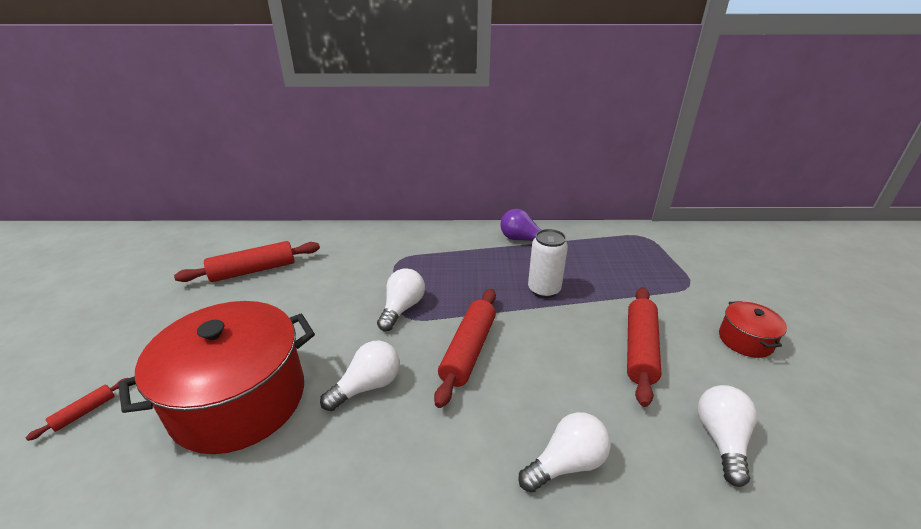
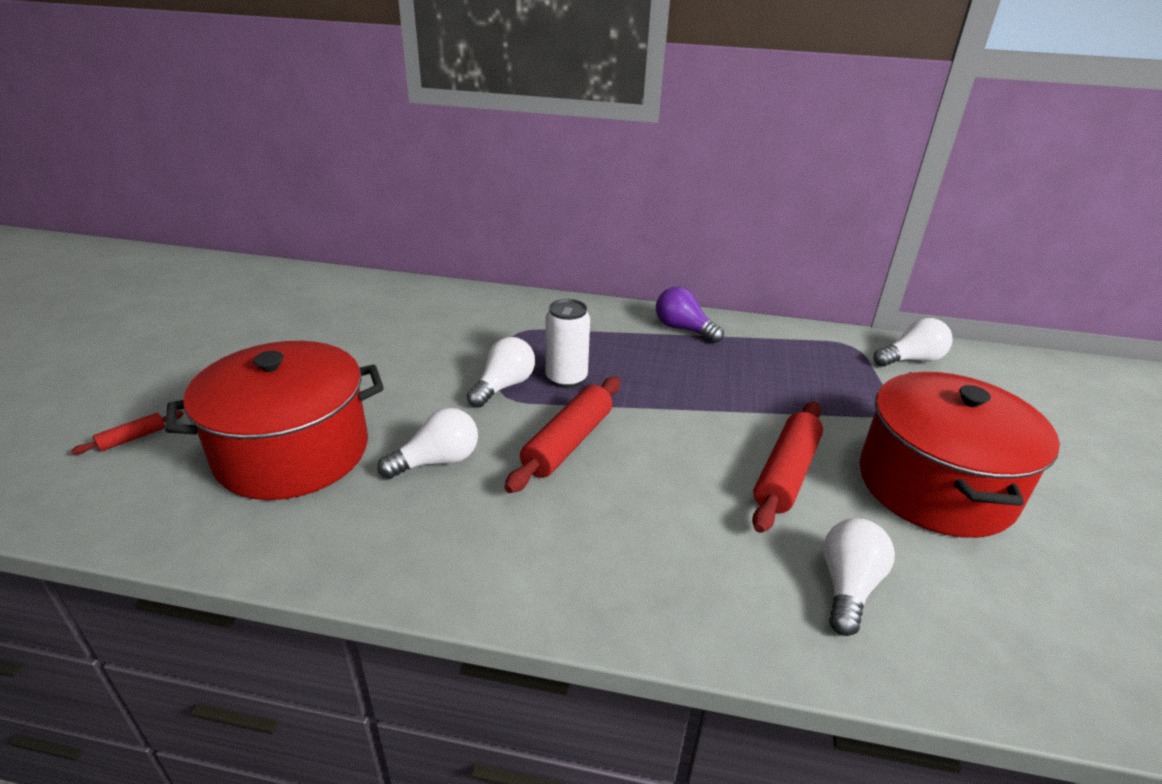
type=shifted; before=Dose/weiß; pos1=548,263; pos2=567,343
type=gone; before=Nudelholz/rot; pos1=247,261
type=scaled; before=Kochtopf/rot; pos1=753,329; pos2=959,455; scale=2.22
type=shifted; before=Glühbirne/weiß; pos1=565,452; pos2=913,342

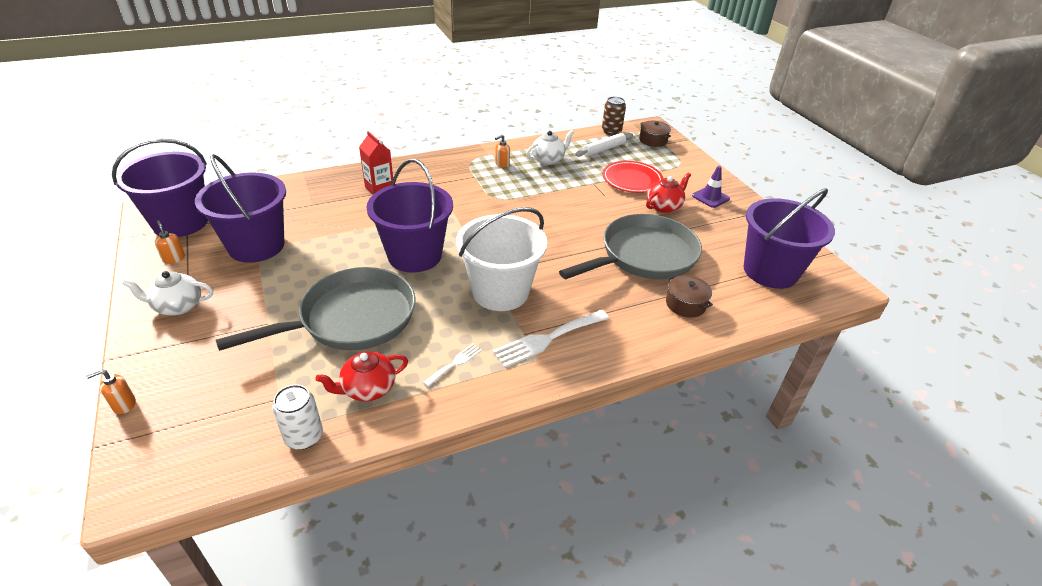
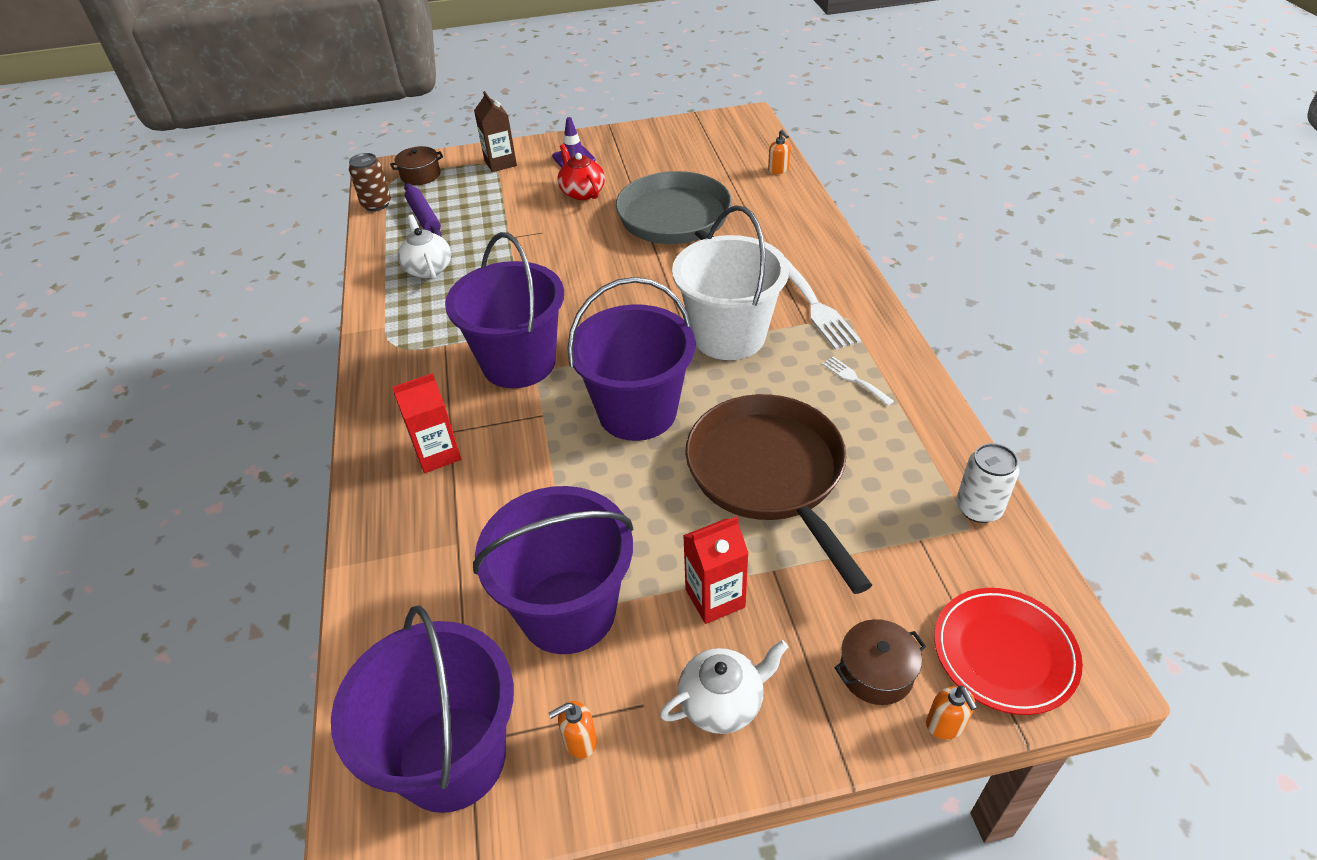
type=repainted; before=Nudelholz/weiß; after=Nudelholz/lila; pos1=604,145; pos2=423,209
type=shifted; before=Seifenspender/orange; pos1=502,151; pos2=779,152
type=shifted; before=Teller/rot; pos1=632,177; pos2=1008,651
type=shifted; before=Eimer/lila; pos1=789,238; pos2=504,310
type=repainted; before=Pfanne/grau; after=Pfanne/braun; pos1=315,309; pos2=778,494
type=rotated; before=Teekanne/weiß; pos1=167,293; pos2=724,687; turn=-120
type=shifted; before=Kochtopf/braun; pos1=689,296; pos2=880,662
type=gone; before=Teekanne/rot; pos1=361,376
type=new; after=Getränkekarton/braun; pos2=495,131
type=new; after=Getränkekarton/rot; pos2=716,570

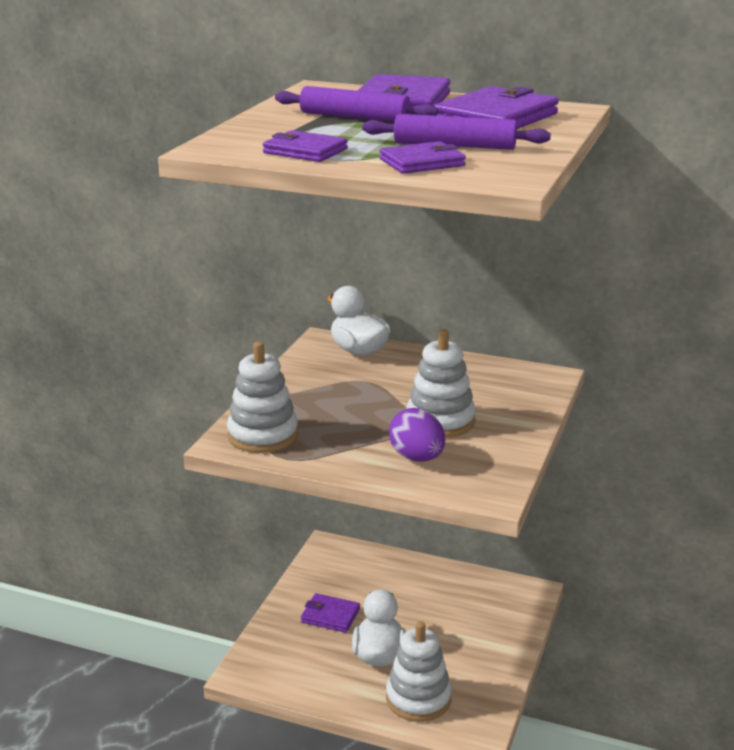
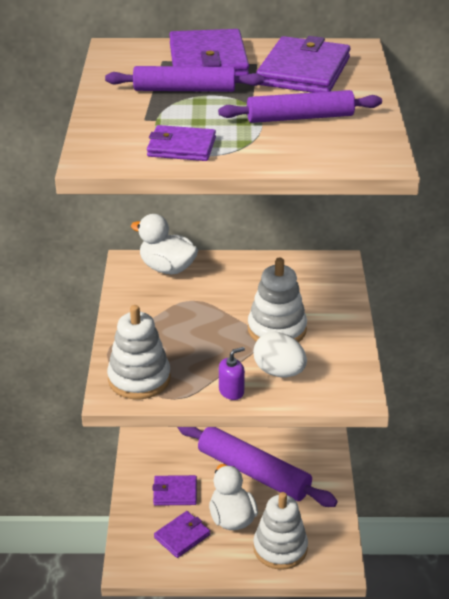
type=shifted; before=Geldbörse/lila; pos1=422,157; pos2=182,534
type=repainted; before=Ei/lila; after=Ei/weiß; pos1=417,435; pos2=280,354
type=new; after=Seifenspender/lila; pos2=232,373
type=new; after=Nudelholz/lila; pos2=257,467

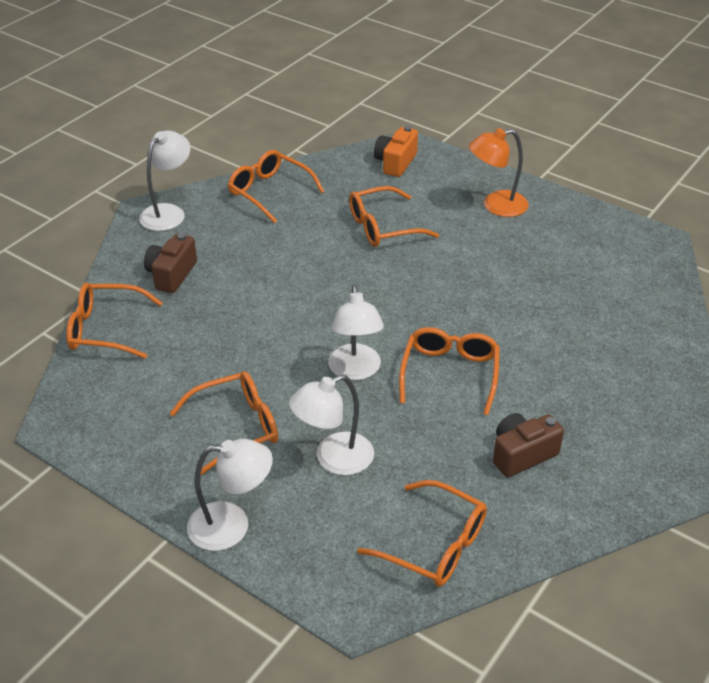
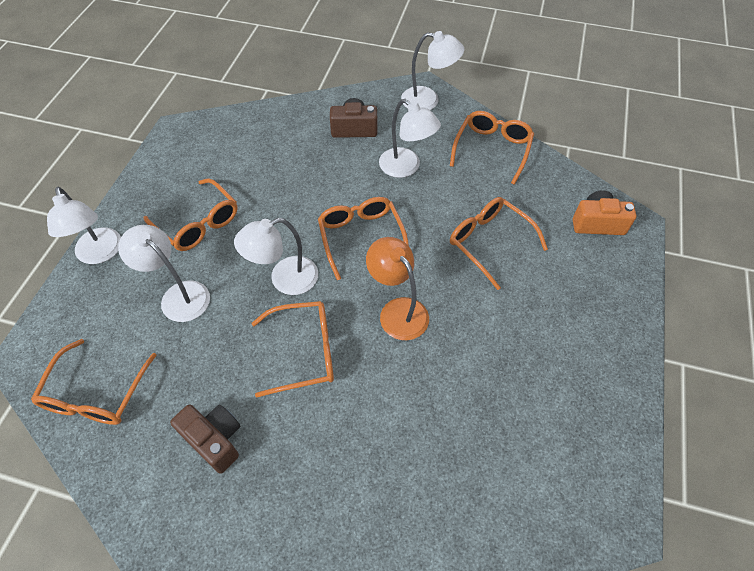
type=shifted; before=Lampe/orange; pos1=499,172; pos2=397,288
type=shifted; before=Brille/orange; pos1=114,321; pos2=363,238
type=new; after=Lampe/weiß; pos2=410,138

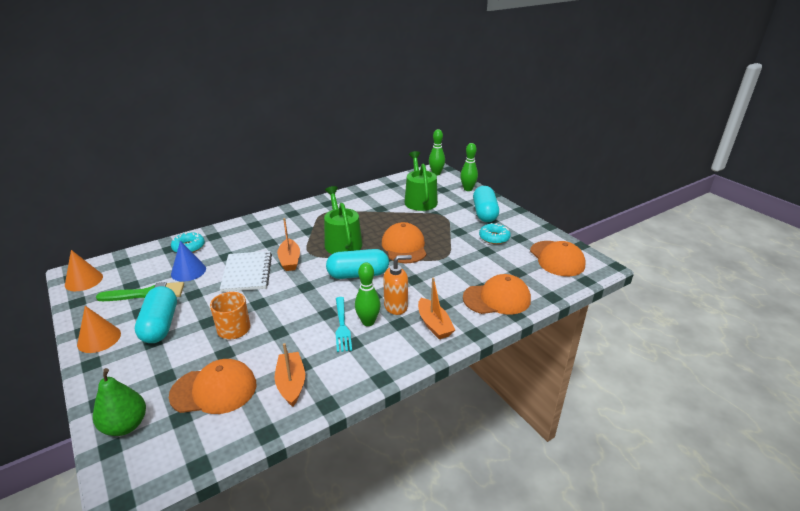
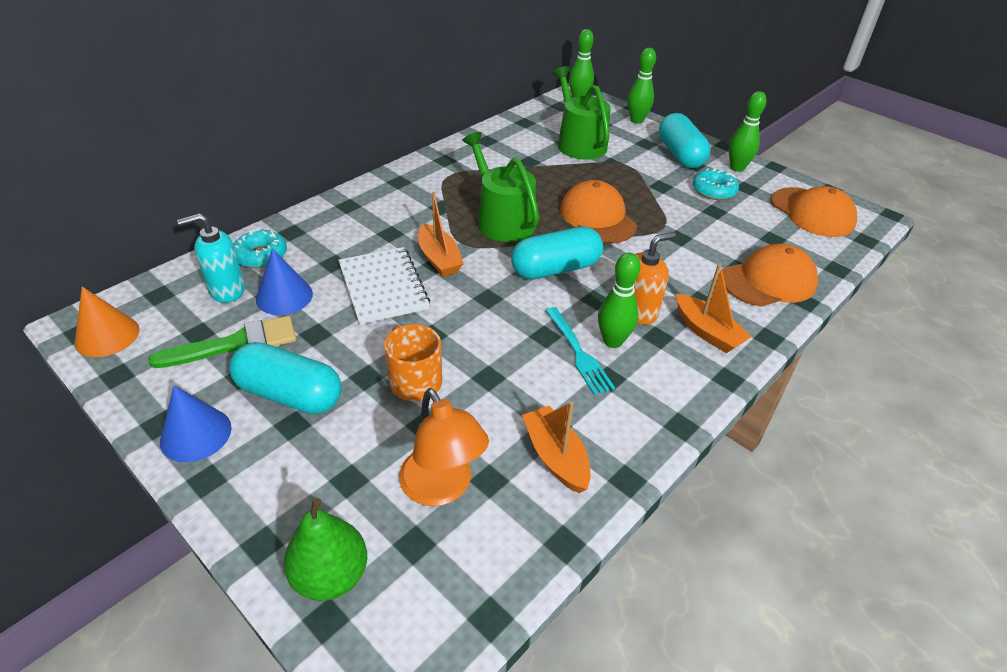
type=rotated; before=Kapsel/türkis; pos1=156,314; pos2=285,378; turn=-45
type=repainted; before=Kegel/orange; after=Kegel/blau; pos1=99,329; pos2=196,423
type=swapped; before=Kappe/orange; after=Lampe/orange; pos1=212,386; pos2=444,447
type=new; after=Bowlingkegel/grün; pos2=747,131
type=new; after=Seifenspender/türkis; pos2=211,258

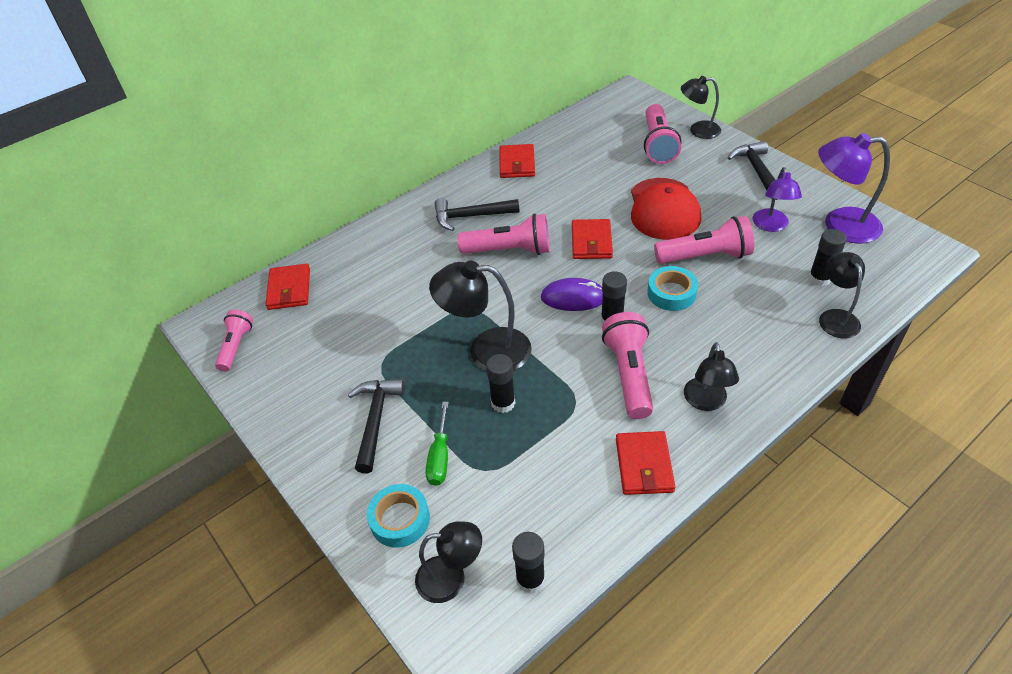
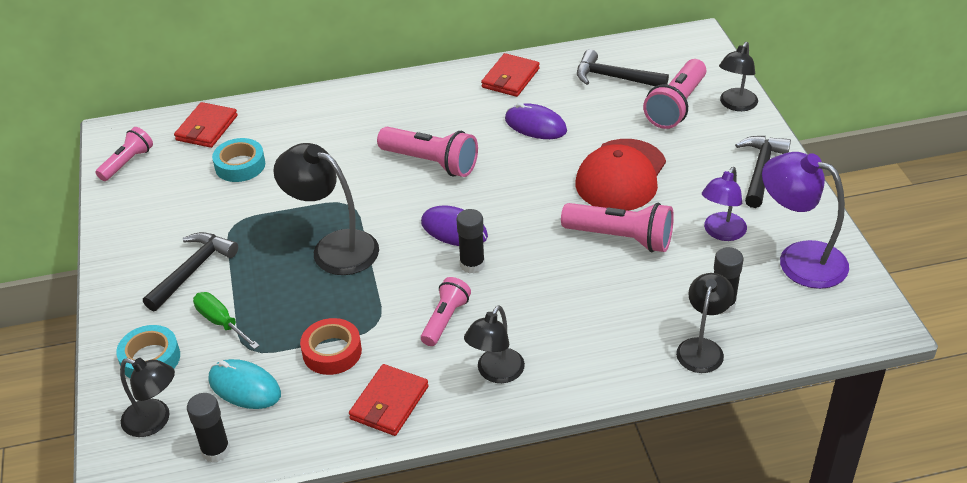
type=rotated; before=Lampe/schwarz; pos1=701,107; pos2=738,76; turn=-90
type=shifted; before=Hammer/schwarz; pos1=476,214; pos2=623,67
type=gone; before=Geldbörse/rot; pos1=592,239
type=shifted; before=Klebeband/türkis; pos1=672,288; pos2=238,160
type=scaled; before=Taschenlampe/rosa; pos1=627,365; pos2=446,311; scale=0.63
type=gone; before=Klebestift/schwarz; pos1=500,383
type=rotated; before=Schraubenzieher/grün; pos1=437,444; pos2=226,320; turn=105
type=new; after=Computermaus/lila; pos2=536,121
type=new; after=Klebeband/rot; pos2=331,346
type=new; after=Computermaus/türkis; pos2=244,384

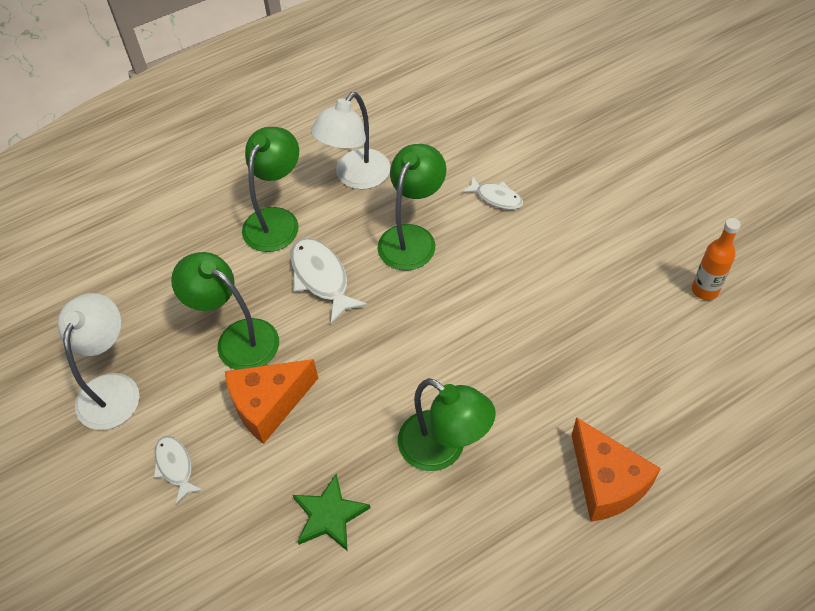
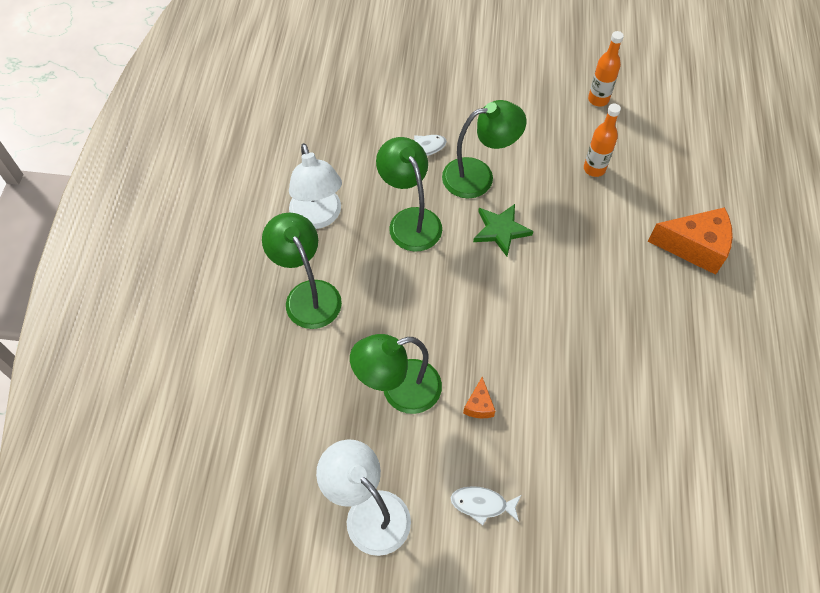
type=gone; before=Fisch/weiß; pos1=329,281
type=scaled; before=Käse/orange; pos1=271,401; pos2=479,397; scale=0.47
type=shifted; before=Lampe/grün; pos1=447,424; pos2=484,149
type=shifted; before=Stern/grün; pos1=331,512; pos2=503,230
type=new; after=Flasche/orange; pos2=602,140

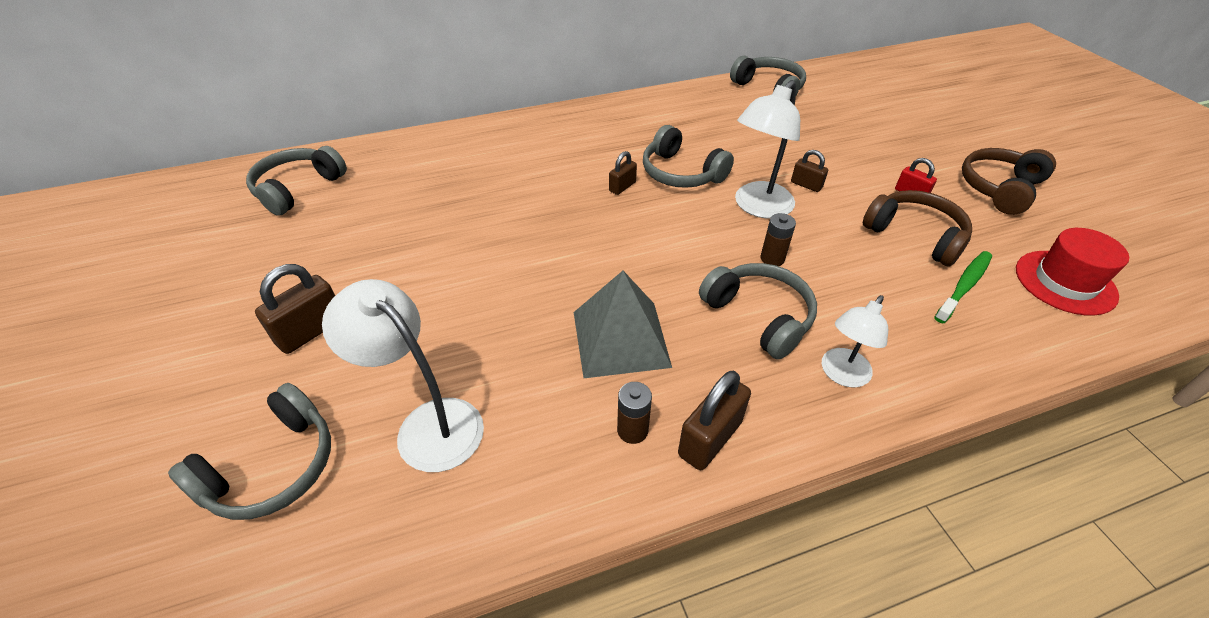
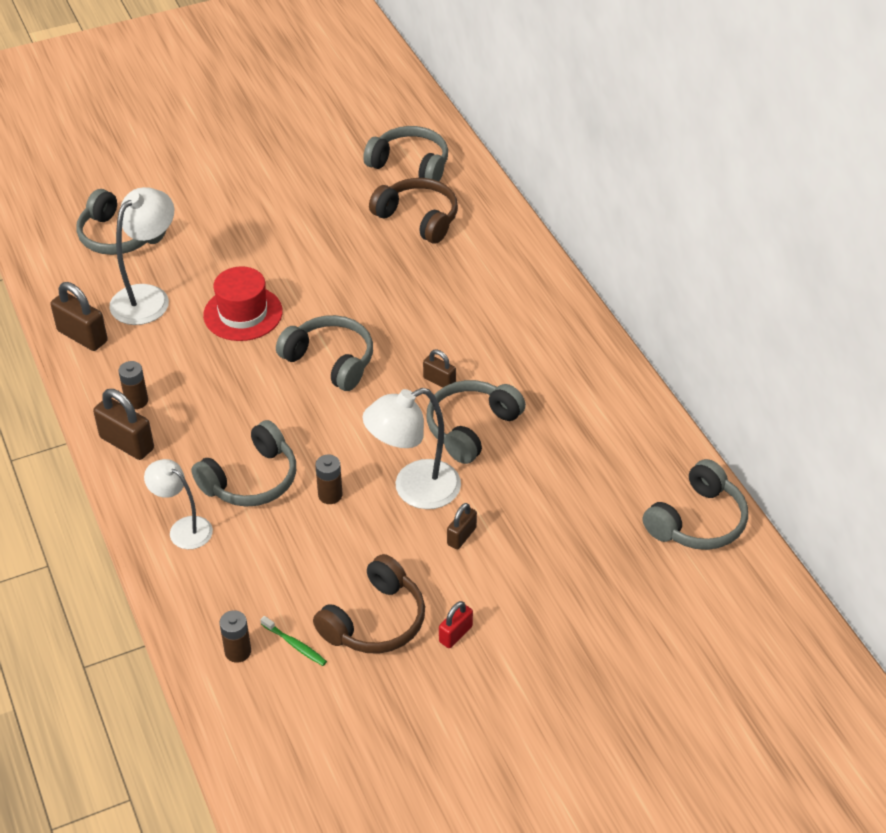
type=rotated; before=Lampe/weiß; pos1=767,149; pos2=411,448; turn=-60
type=shifted; before=Kopfhörer/braun; pos1=1009,181; pos2=413,211
type=shifted; before=Hut/rot; pos1=1072,272; pos2=243,303
type=scaled; before=Zahnbürste/grün; pos1=963,287; pos2=293,641; scale=0.63
type=shifted; before=Vorhängeschloss/braun; pos1=295,309; pos2=79,316
type=gone; before=Pyramide/grau; pos1=623,324
type=new; after=Kopfhörer/grau; pos2=324,353
type=new; after=Batterie/braun; pos2=235,636

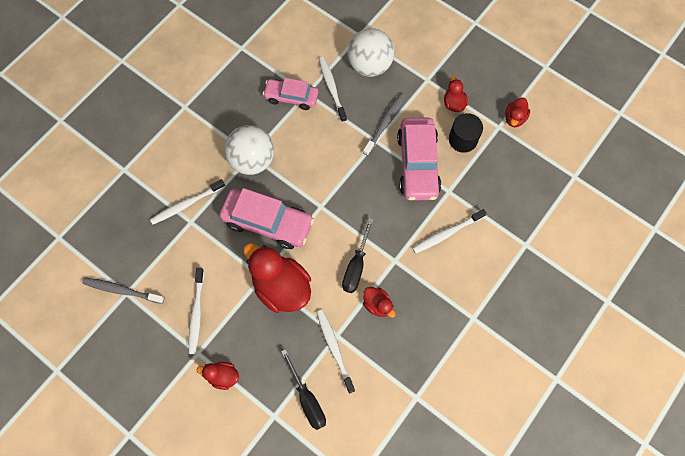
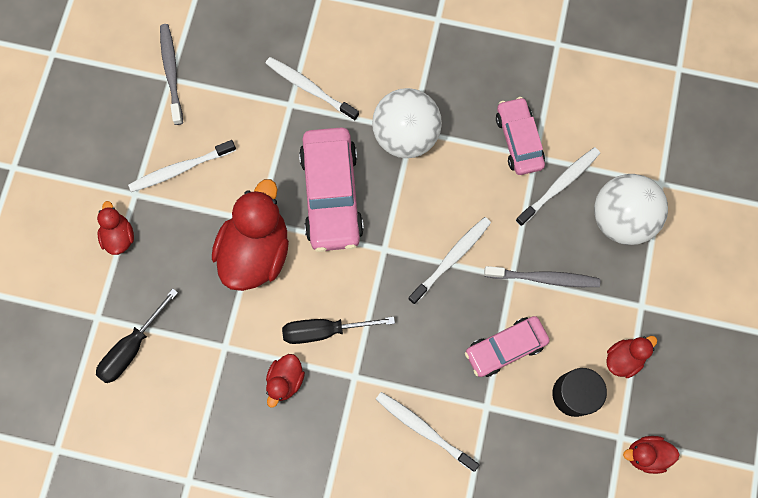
type=scaled; before=Auto/rosa; pos1=419,159; pos2=507,346; scale=0.63
type=shifted; before=Zahnbürste/weiß; pos1=335,352; pos2=449,261

